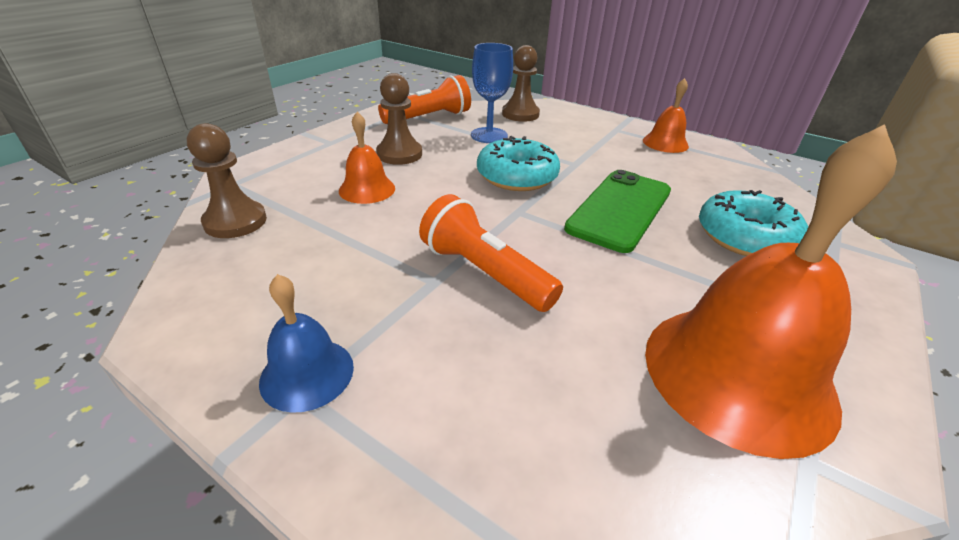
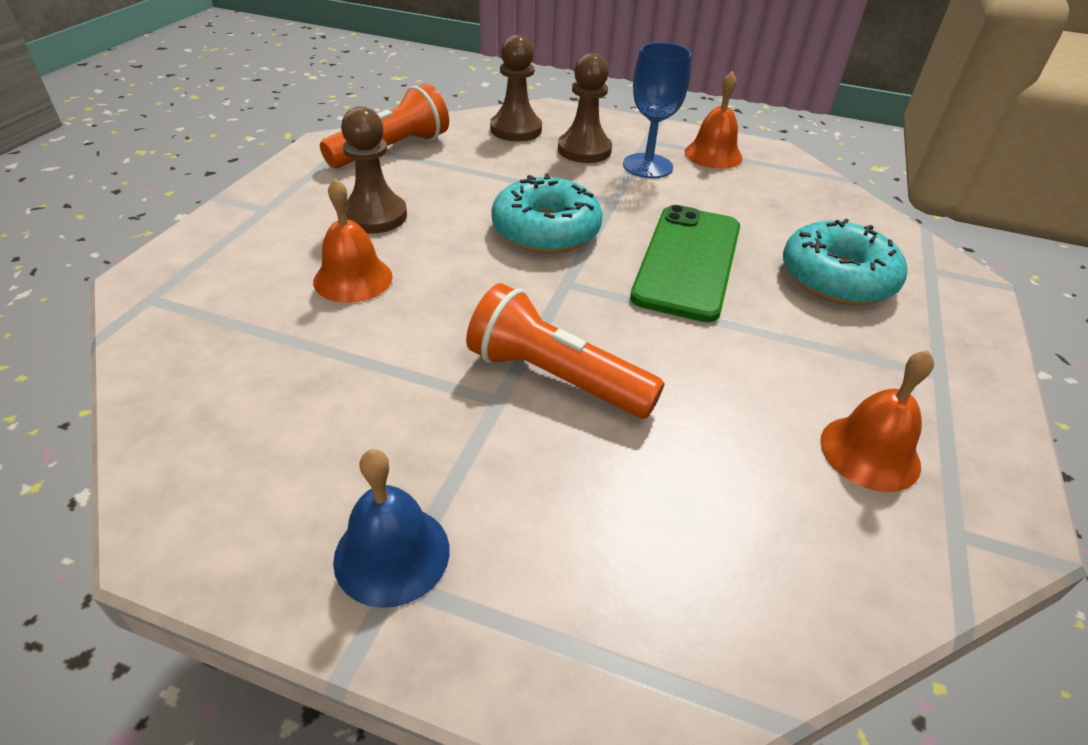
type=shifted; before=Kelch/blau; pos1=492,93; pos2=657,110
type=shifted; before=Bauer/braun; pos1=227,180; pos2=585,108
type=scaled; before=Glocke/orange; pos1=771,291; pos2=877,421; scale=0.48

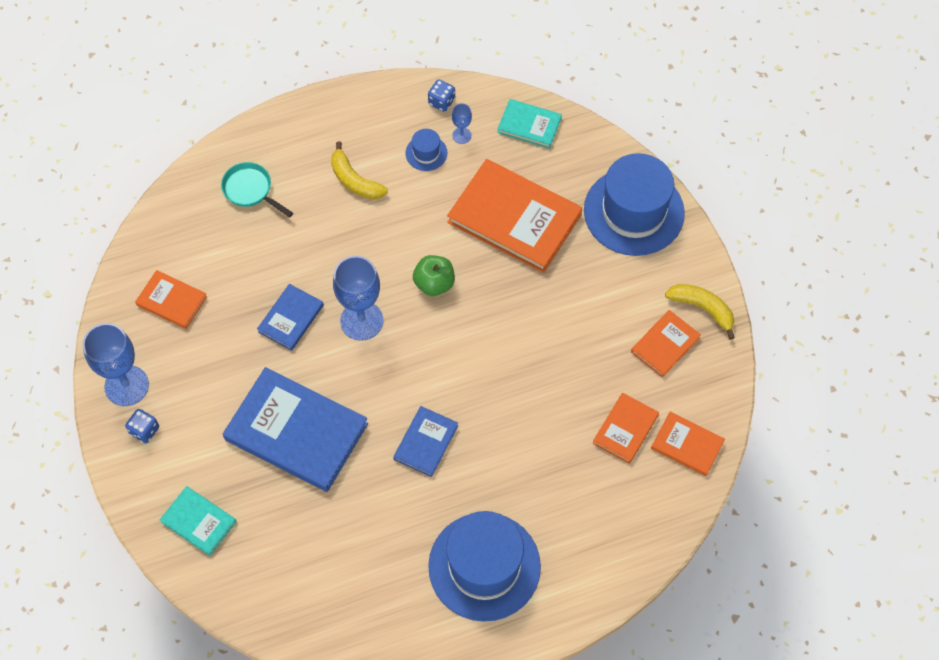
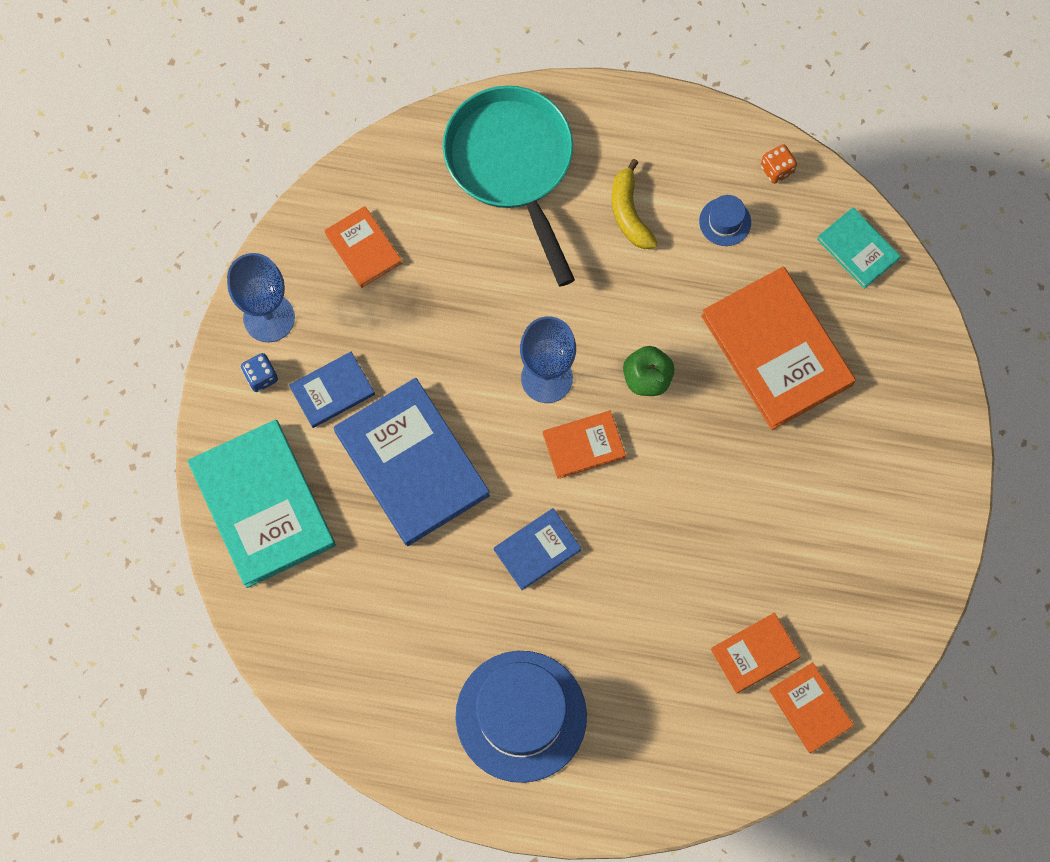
type=repainted; before=Spielwürfel/blau; after=Spielwürfel/orange; pos1=441,96; pos2=779,164
type=gone; before=Kelch/blau; pos1=462,123
type=gone; before=Hut/blau; pos1=634,204
type=scaled; before=Pfanne/türkis; pos1=257,190; pos2=509,186; scale=2.15
type=shifted; before=Buch/blau; pos1=290,317; pos2=332,390
type=gone; before=Banane/gelb; pos1=700,312
type=shifted; before=Buch/orange; pos1=666,344; pos2=584,445
type=scaled; before=Buch/türkis; pos1=198,521; pos2=261,504; scale=1.95

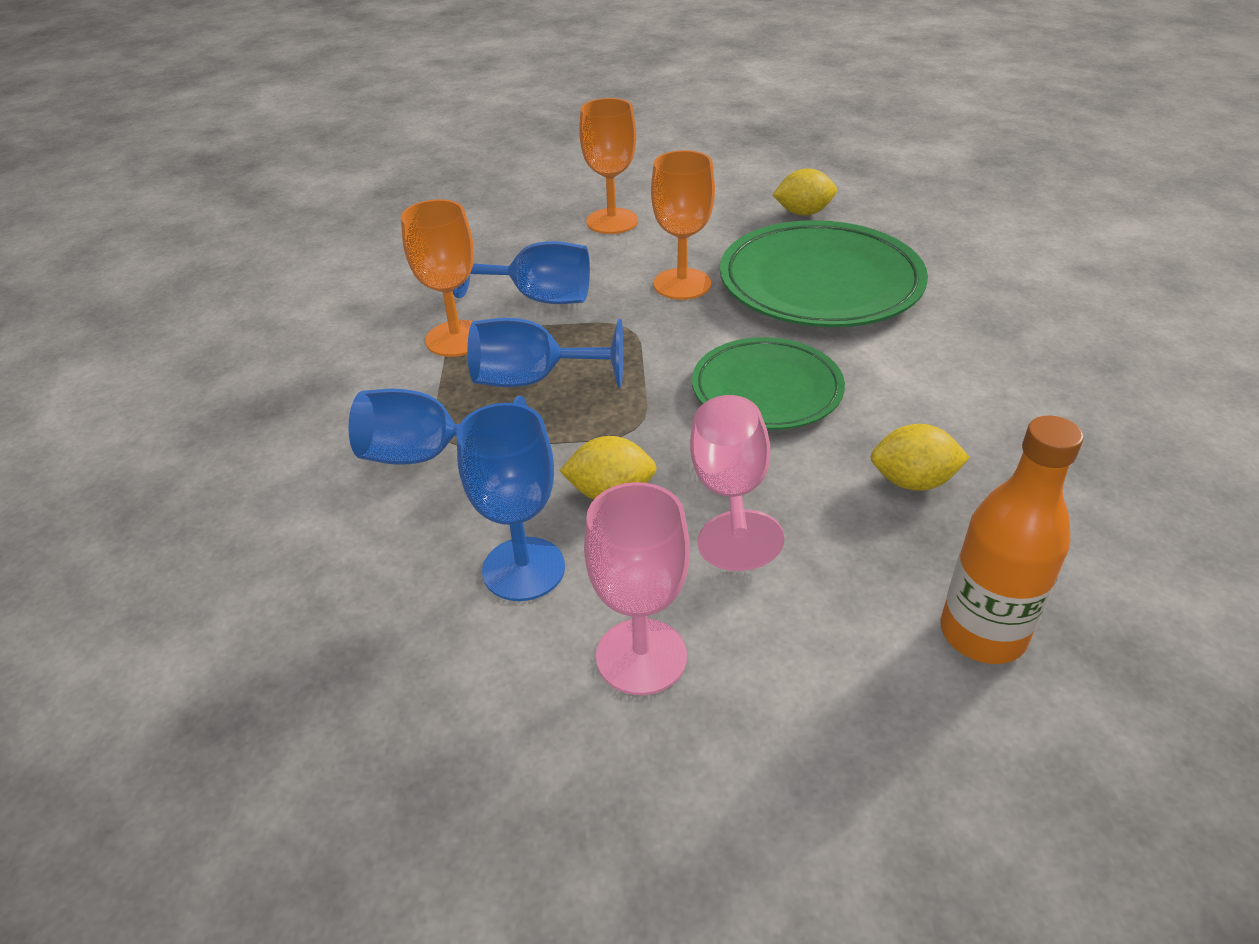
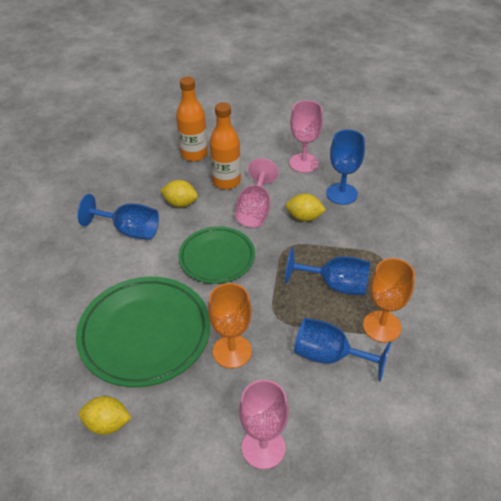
type=repainted; before=Kelch/orange; after=Kelch/rosa; pos1=608,166; pos2=264,424
type=shifted; before=Kelch/blau; pos1=438,427; pos2=118,217
type=new; after=Flasche/orange; pos2=225,146

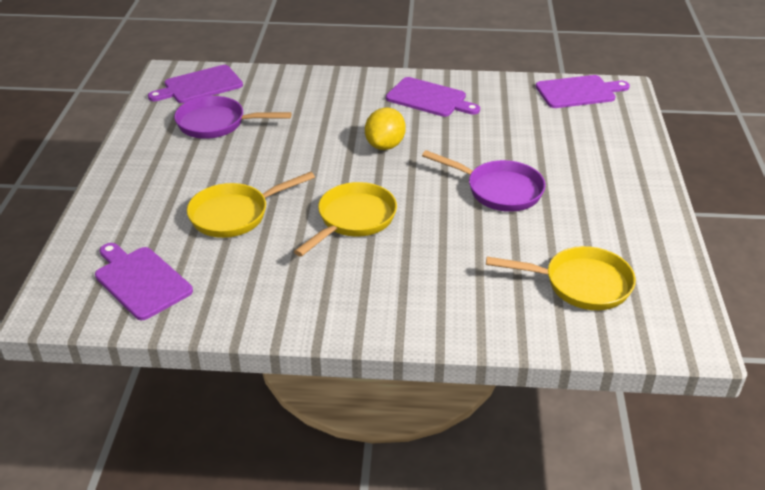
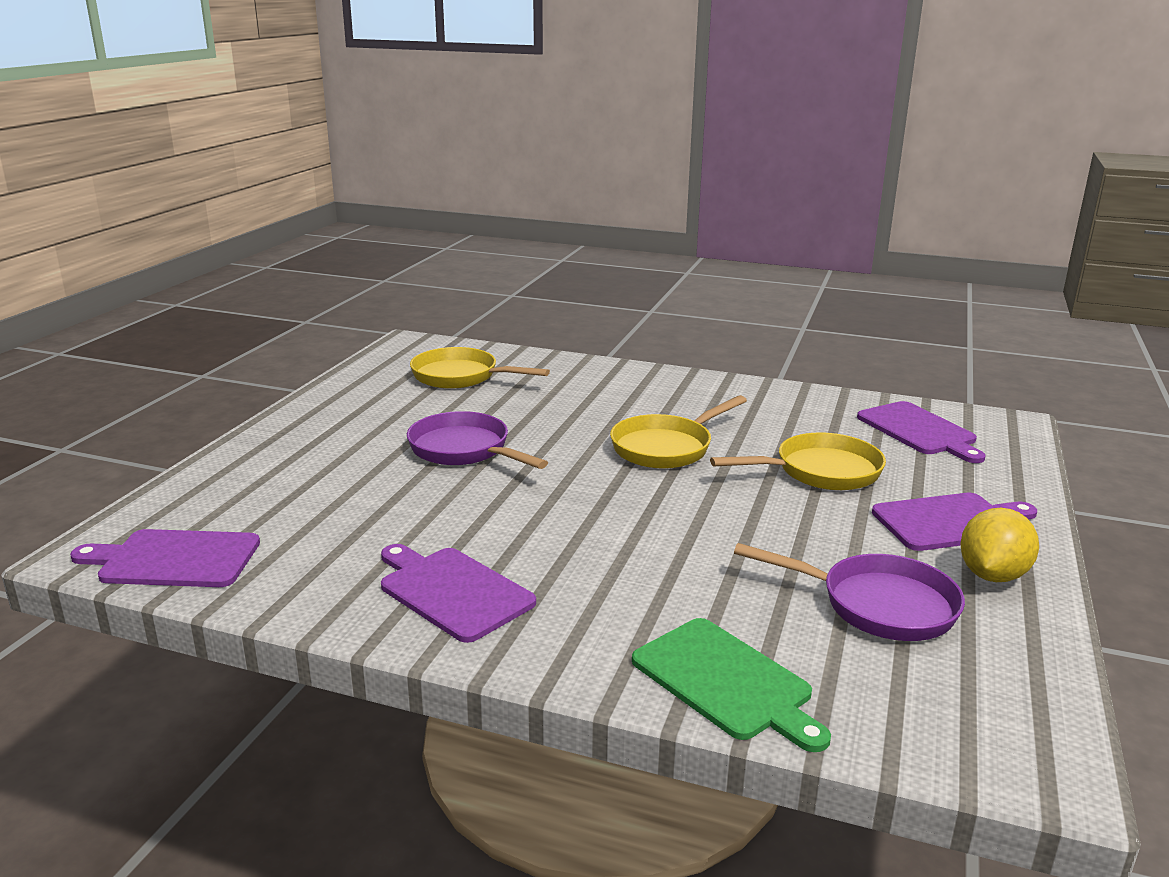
type=shifted; before=Schneidebrett/lila; pos1=195,84; pos2=954,522
type=shifted; before=Zitrone/gelb; pos1=385,128; pos2=999,545
type=new; after=Schneidebrett/grün; pos2=731,685

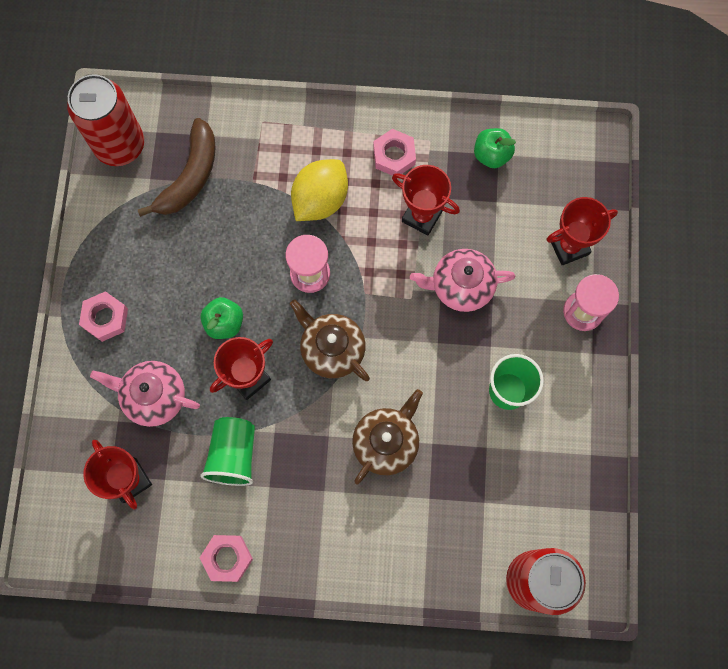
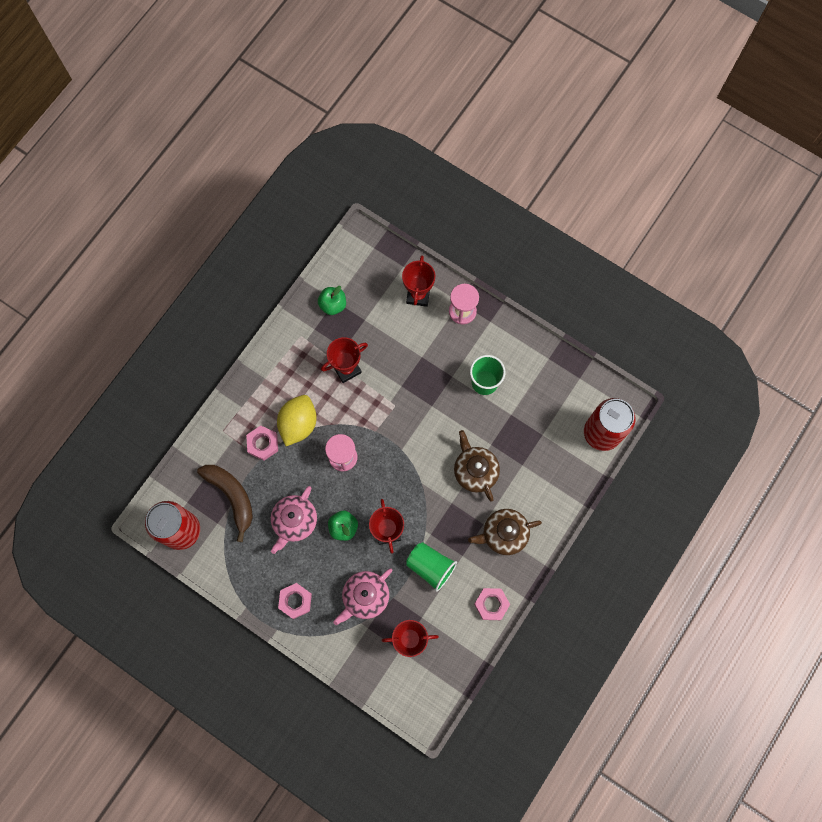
type=shifted; before=Sechskantmutter/rosa; pos1=394,152; pos2=262,443
type=rotated; before=Zitrone/gelb; pos1=319,190; pos2=297,420; turn=45
type=shifted; before=Teekanne/rosa; pos1=462,280; pos2=294,520
type=shifted; before=Teekanne/braun; pos1=330,340; pos2=505,532

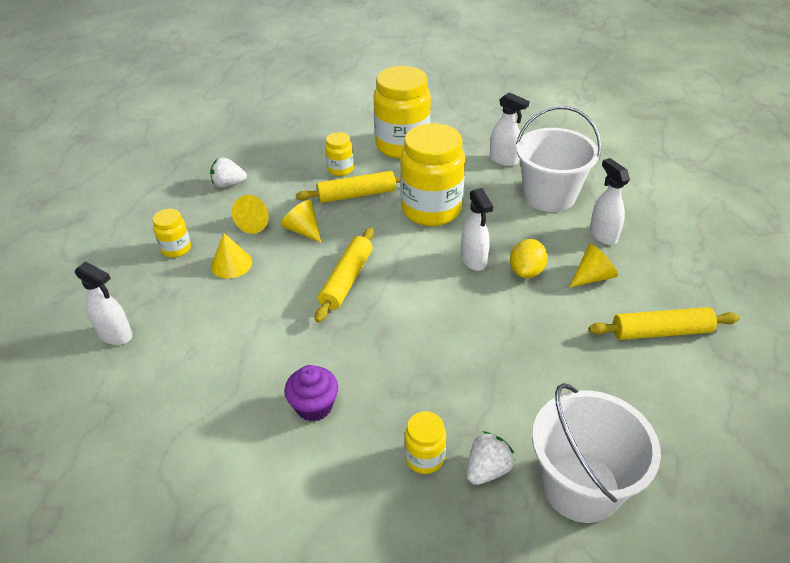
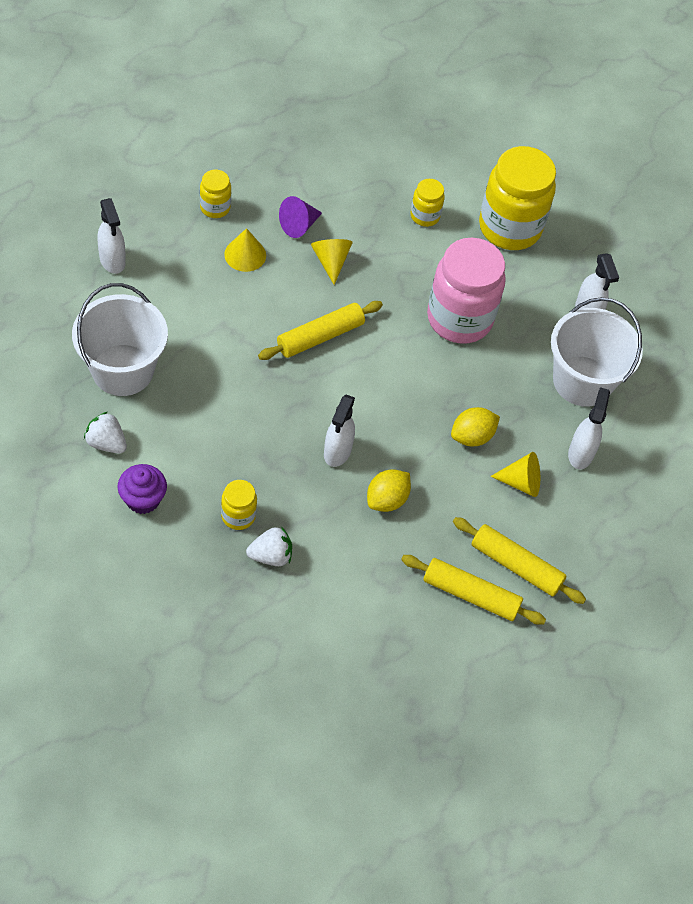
type=repainted; before=Einmachglas/gelb; after=Einmachglas/rosa; pos1=432,174; pos2=466,291
type=shifted; before=Erdbeere/weiß; pos1=228,172; pos2=105,432
type=shifted; before=Nudelholz/gelb; pos1=348,187; pos2=473,590
type=shifted; before=Sprühflasche/weiß; pos1=477,229; pos2=339,430
type=repainted; before=Kegel/gelb; after=Kegel/lila; pos1=250,214; pos2=300,217
type=shifted; before=Muffin/lila; pos1=311,393; pos2=142,489
type=shifted; before=Eimer/weiß; pos1=596,453; pos2=120,339
type=new; after=Zitrone/gelb; pos2=389,490

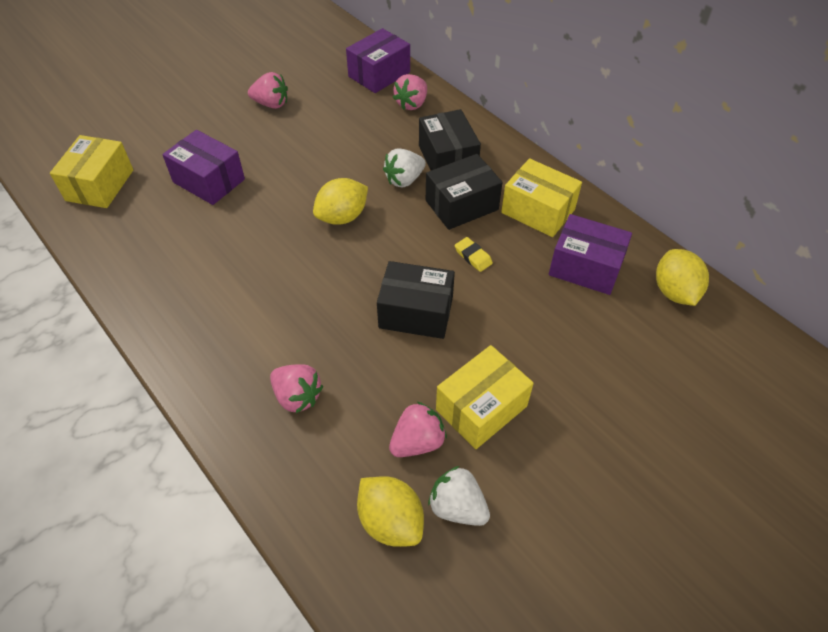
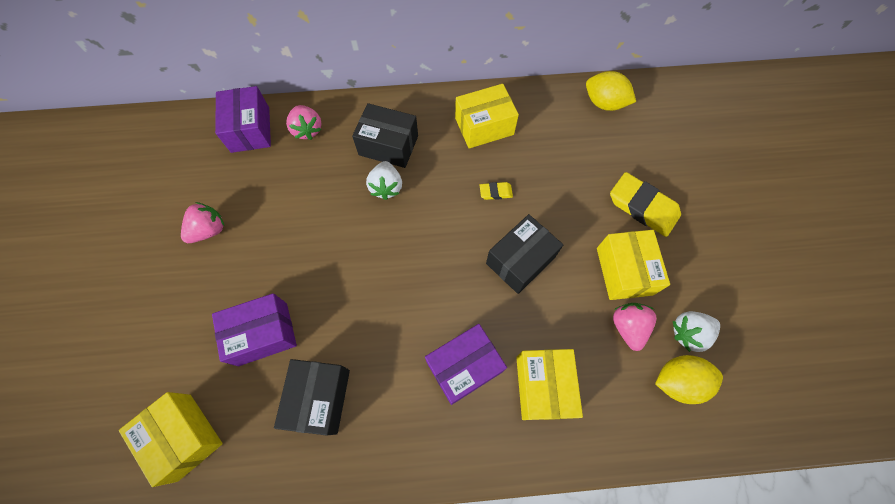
type=shifted; before=Schachtel/schwarz; pos1=464,192; pos2=312,397
type=gone; before=Zitrone/gelb; pos1=340,201
type=shifted; before=Schachtel/lila; pos1=590,254; pos2=466,364
type=swapped; before=Erdbeere/rosa; after=Schachtel/gelb; pos1=296,388; pos2=549,384
type=new; after=Radiergummi/gelb; pos2=645,204

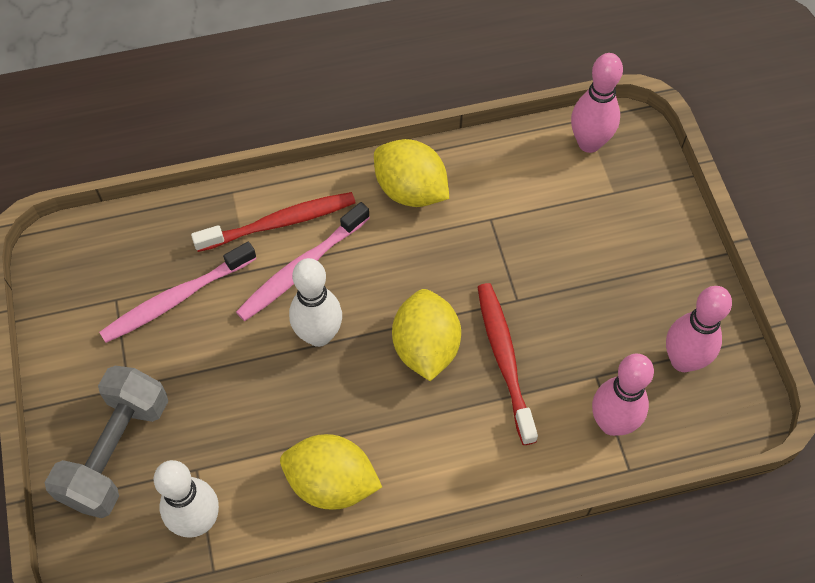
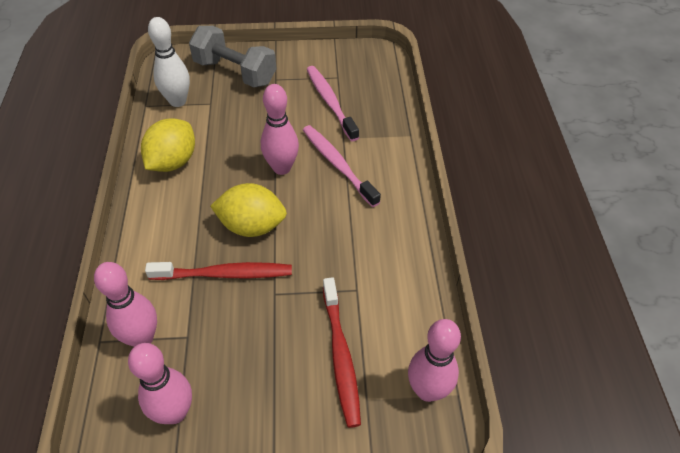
type=gone; before=Zitrone/gelb; pos1=411,173
type=shifted; before=Zahnbürste/rot; pos1=273,222; pos2=342,352
type=repainted; before=Bowlingkegel/weiß; after=Bowlingkegel/rosa; pos1=315,302; pos2=280,129

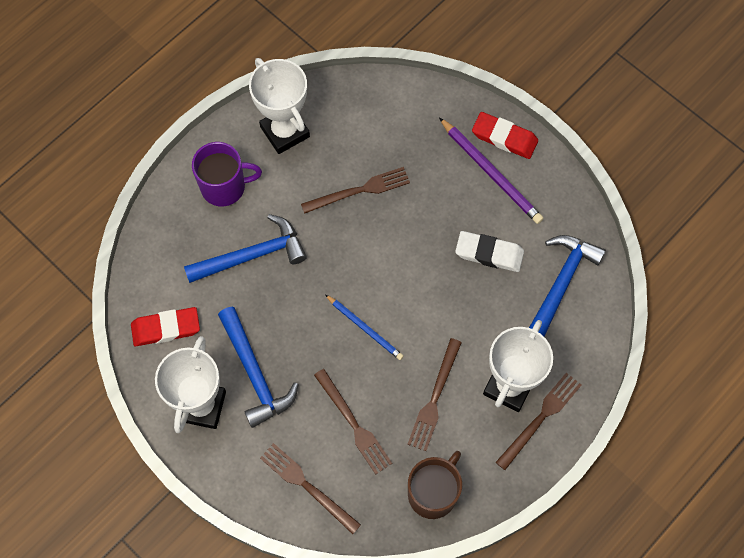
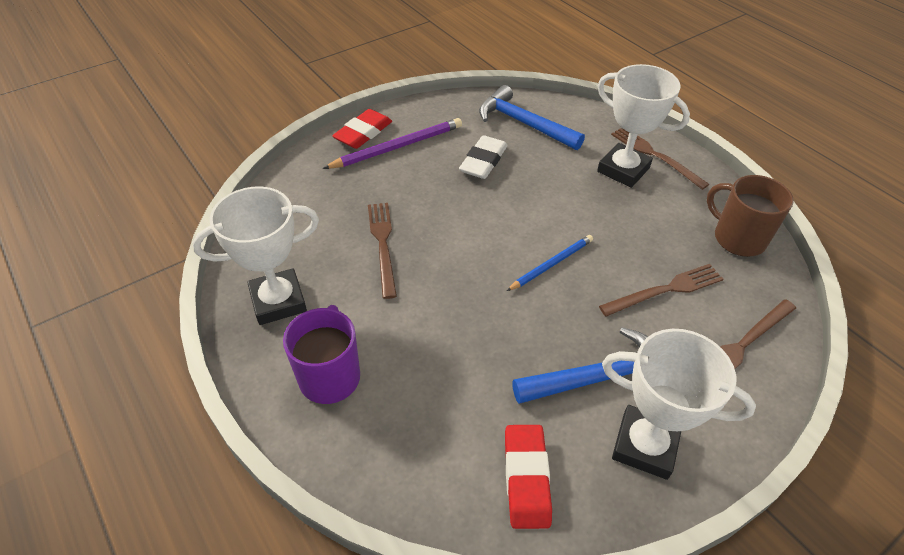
type=gone; before=Hammer/blau; pos1=245,248
type=gone; before=Gabel/braun; pos1=434,394

